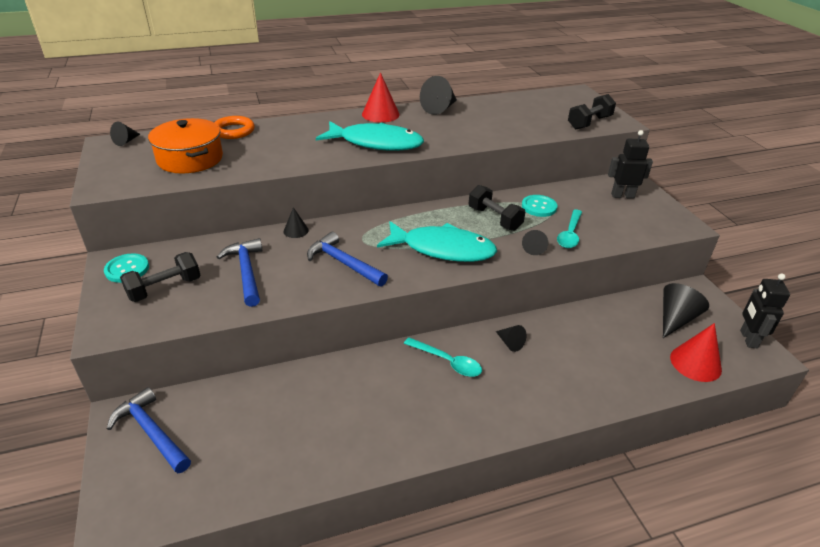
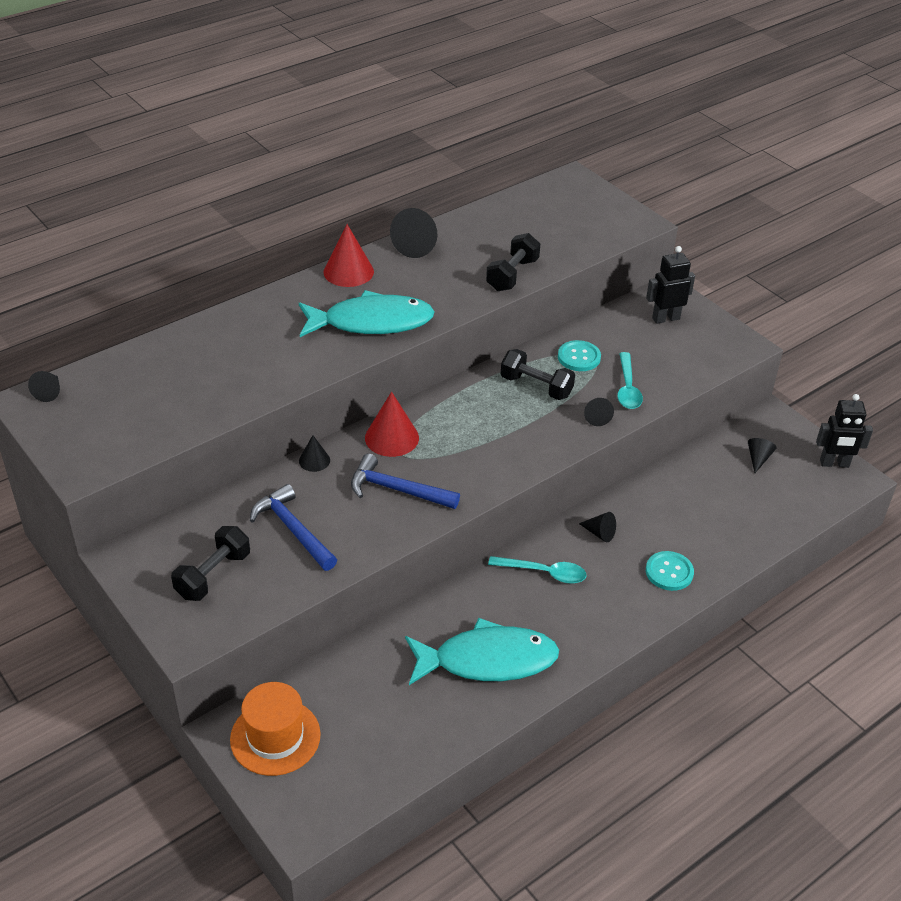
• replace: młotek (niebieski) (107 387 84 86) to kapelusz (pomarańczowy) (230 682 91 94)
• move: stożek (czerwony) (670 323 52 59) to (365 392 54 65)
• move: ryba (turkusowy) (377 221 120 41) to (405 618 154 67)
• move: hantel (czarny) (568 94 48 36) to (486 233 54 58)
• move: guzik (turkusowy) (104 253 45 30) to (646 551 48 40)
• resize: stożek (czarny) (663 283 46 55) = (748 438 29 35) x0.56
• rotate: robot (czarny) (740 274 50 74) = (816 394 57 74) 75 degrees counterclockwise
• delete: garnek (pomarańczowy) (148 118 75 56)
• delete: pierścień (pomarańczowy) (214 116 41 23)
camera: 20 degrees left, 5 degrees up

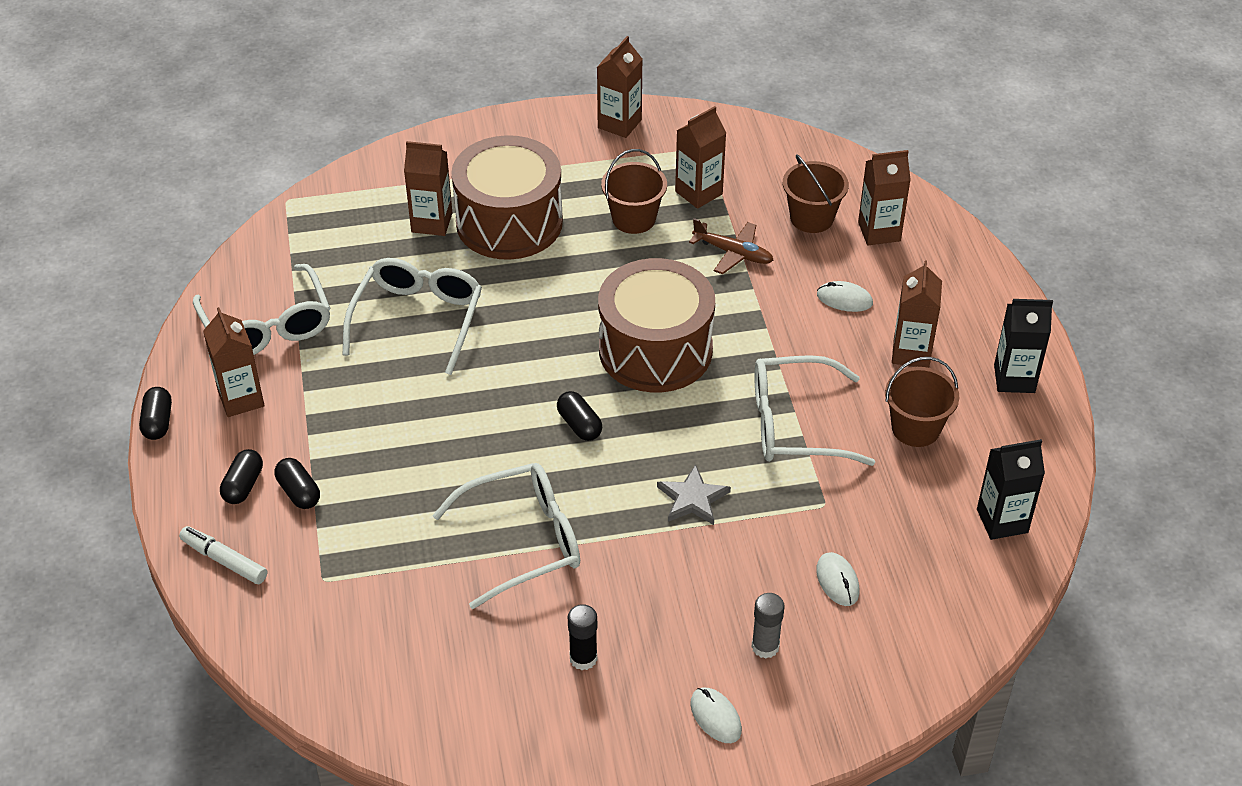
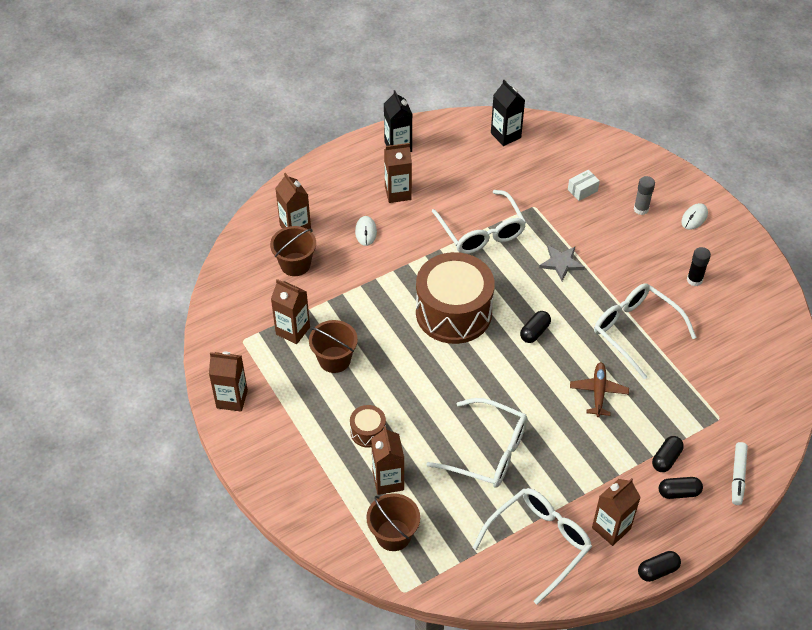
• resize: bęben (brązowy) (451 135 112 125) = (350 405 36 43) x0.43
• move: wiadro (brązowy) (885 357 74 90) to (366 493 54 58)
• rotate: okulary (biały) (343 258 139 117) = (426 398 101 90) 150 degrees counterclockwise
• replace: myszka (biały) (816 552 43 54) to pudełko (biały) (568 170 32 31)
• move: samolot (brązowy) (689 218 84 56) to (570 362 59 55)
camera: 110 degrees left, 5 degrees up

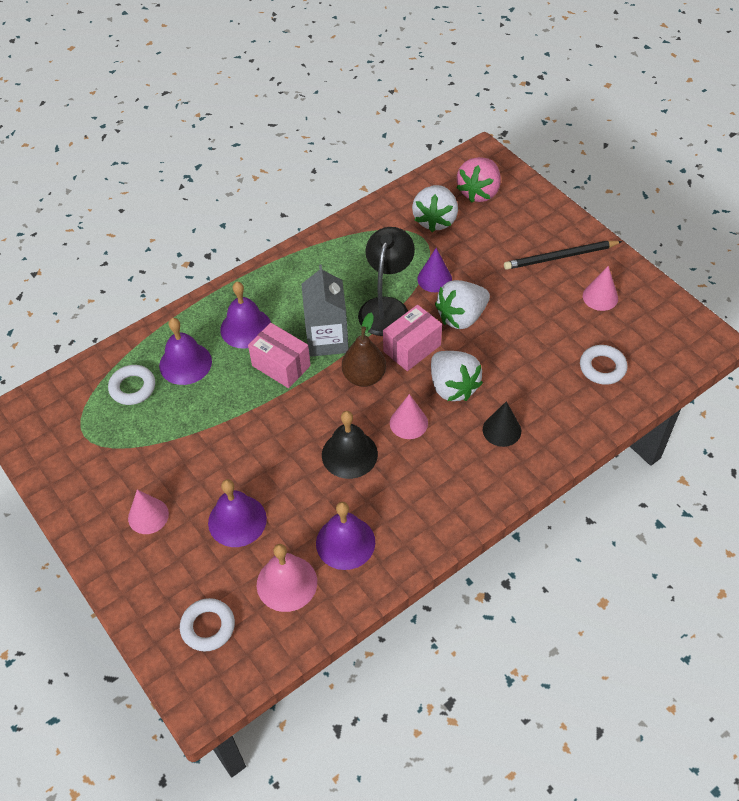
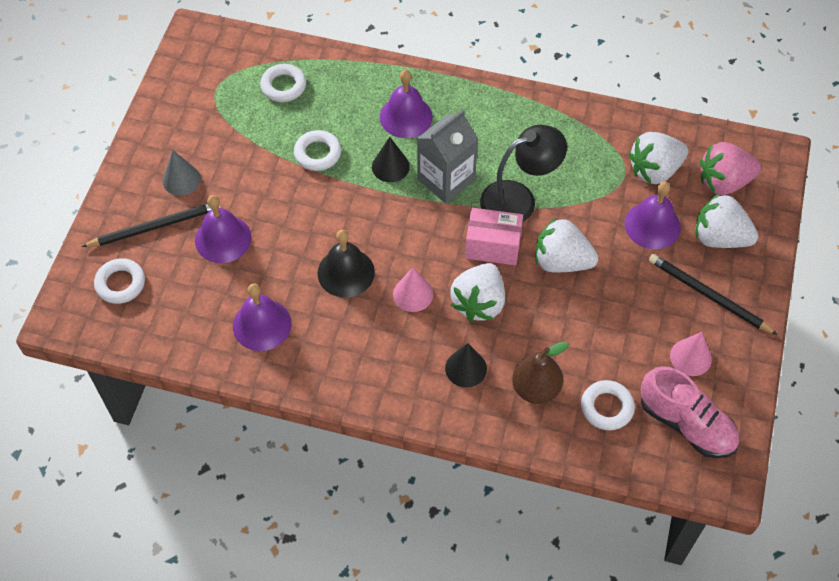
• insert: ołówek (czarny) (81 204 140 43)
• recolor: stożek (różowy) (128 490 41 44) to stożek (szary) (162 150 39 46)
• insert: pierścień (biały) (294 130 47 41)
• replace: pudełko (różowy) (248 323 63 65) to stożek (czarny) (372 137 38 45)
• move: gruszka (brązowy) (342 313 44 74) to (512 342 57 62)
• move: dzwonek (fioletowy) (159 318 53 67) to (624 181 57 68)
• insert: but (różowy) (641 366 98 92)
• insert: truskawka (biały) (696 193 63 55)
• delete: dzwonek (różowy) (257 544 60 68)
• delete: stożek (fioletowy) (417 248 35 44)
camera: 50 degrees right, 5 degrees up

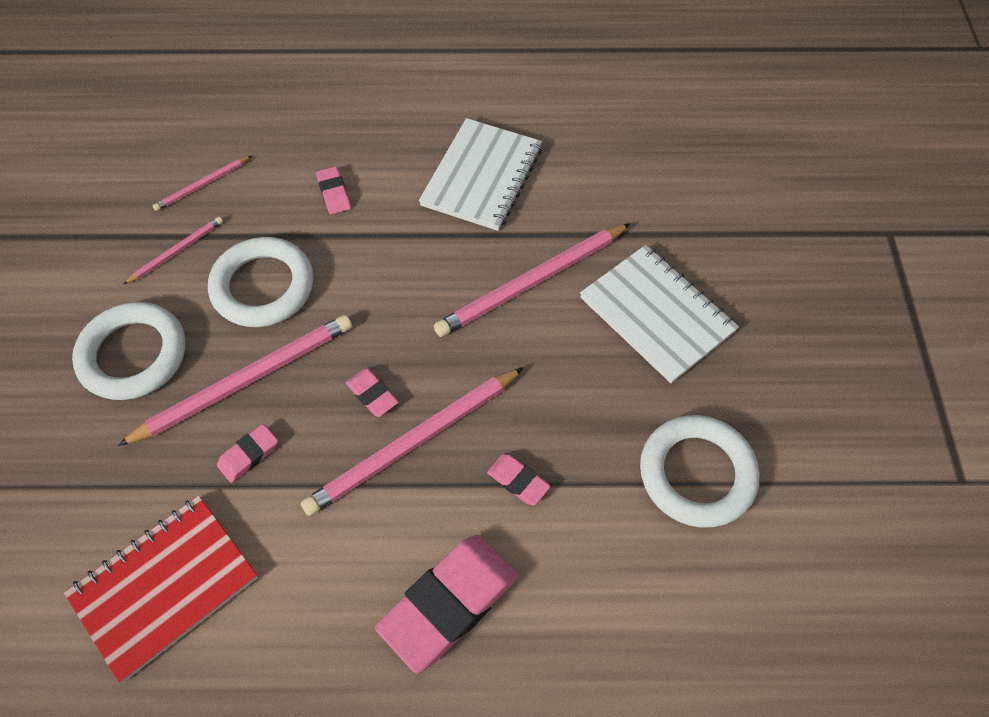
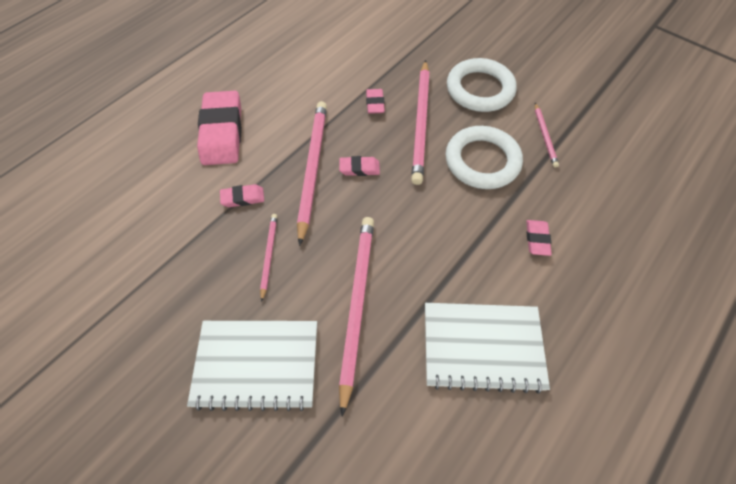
• move: ołówek (różowy) (153 156 98 55) to (260 214 17 88)
• rotate: zeszyt (biały) (419 118 123 113) = (425 303 125 91) 60 degrees counterclockwise
• rotate: gumka do mazania (różowy) (316 166 35 48) = (526 220 26 36) 75 degrees clockwise
• delete: zeszyt (czerwony) (64 496 194 187)
• delete: pierścień (biały) (640 415 119 113)
camera: 130 degrees right, 0 degrees up

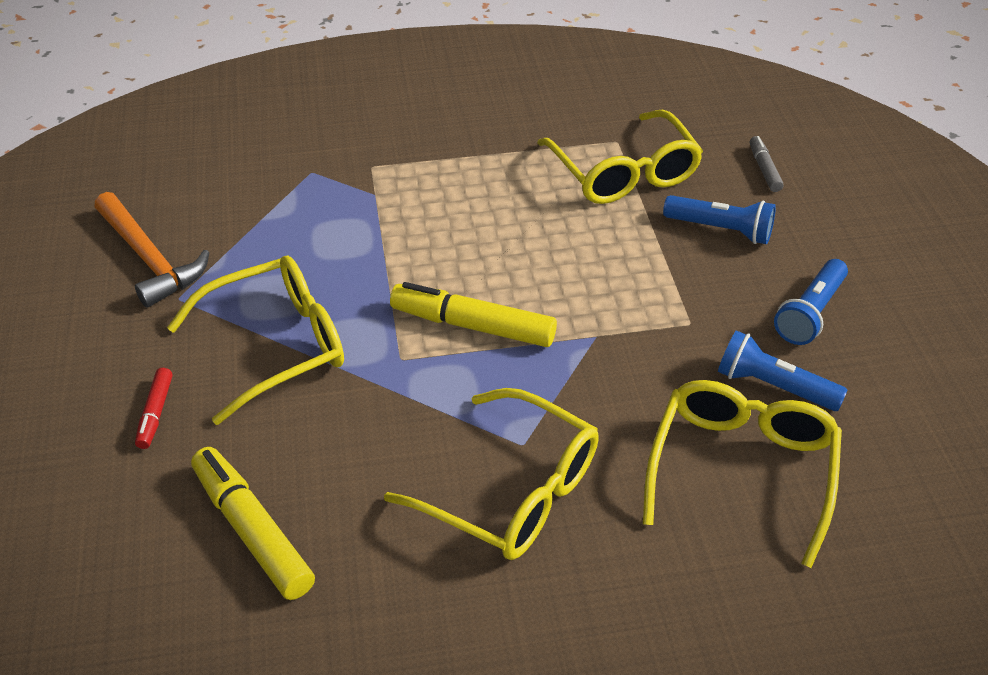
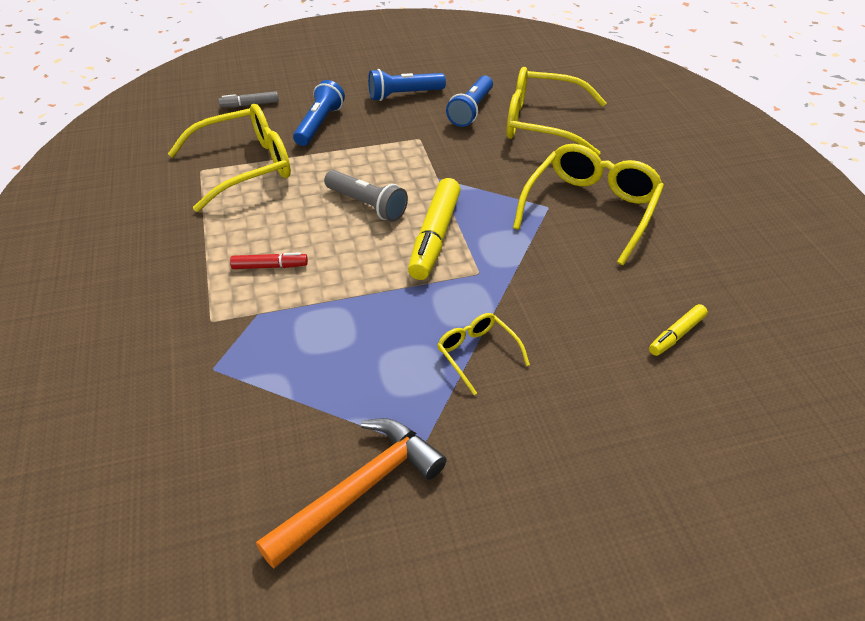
• move: flamaster (czerwony) (135 368 38 81) to (230 252 78 17)
• insert: latarka (szary) (324 170 84 52)
• rotate: latarka (niebieski) (774 259 74 86) = (368 69 78 32) 135 degrees clockwise
• resize: okulary (żółty) (167 256 177 169) = (437 313 93 82) x0.50
• resize: flamaster (żółty) (191 447 124 153) = (649 304 59 52) x0.53
camera: 95 degrees left, 0 degrees up

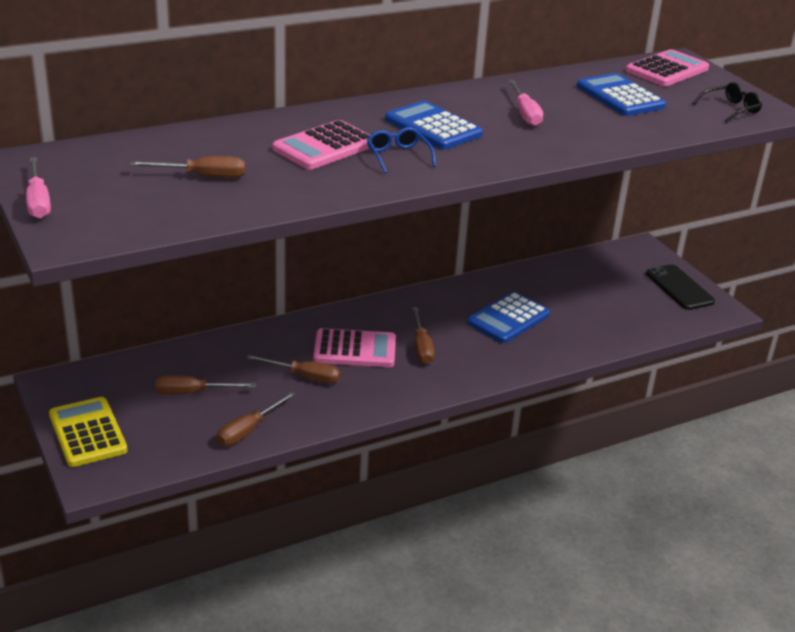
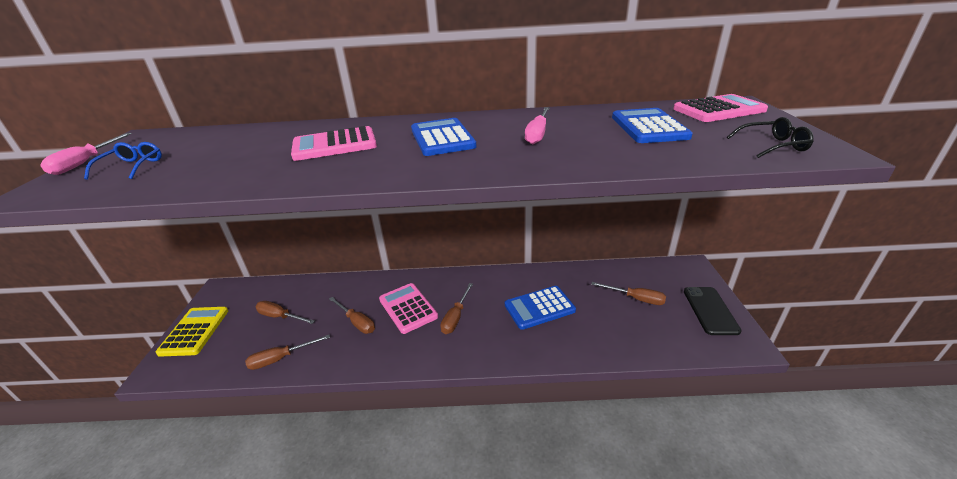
• move: okulary (niebieski) (367 127 69 46) to (84 142 78 38)
• rotate: kalkulator (różowy) (313 328 83 39) = (379 283 59 51) 150 degrees counterclockwise
• move: śrubokręt (brązowy) (130 156 115 22) to (591 282 75 23)
camera: 30 degrees right, 0 degrees up

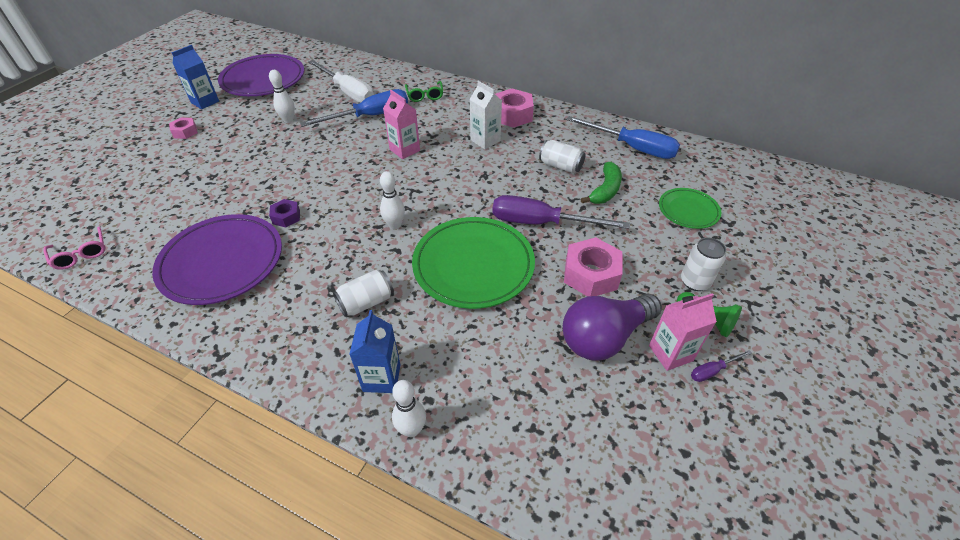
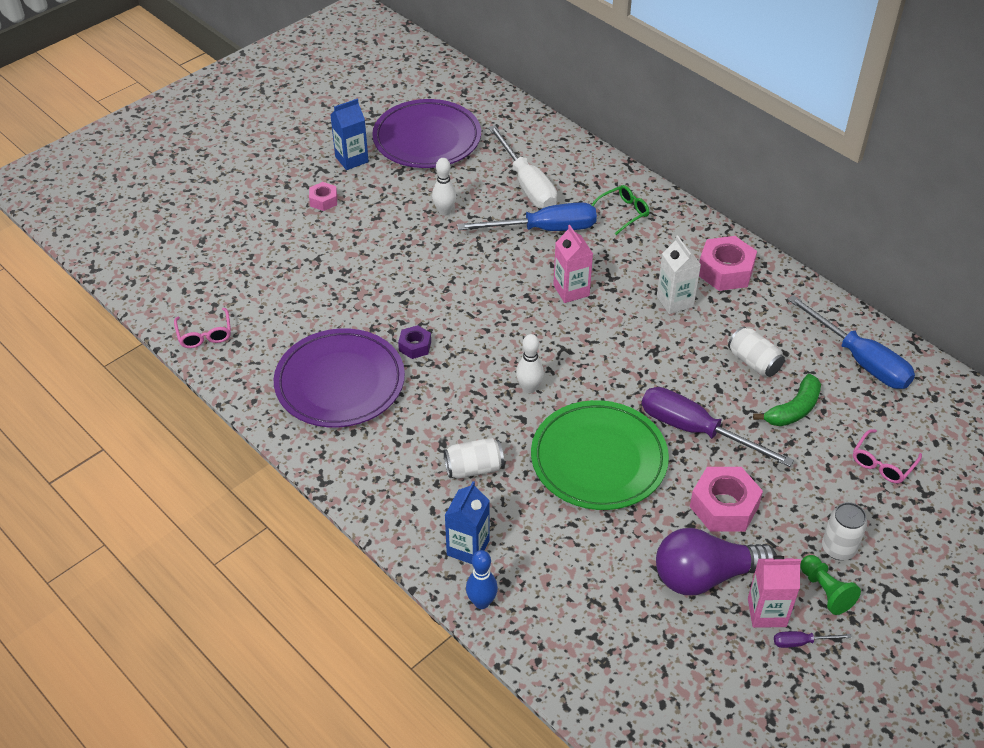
• recolor: kręgiel (biały) (392 380 34 57) to kręgiel (niebieski) (466 550 32 59)
• rotate: okulary (zielony) (405 81 38 21) = (592 185 57 50) 135 degrees counterclockwise
• replace: talerz (zielony) (659 188 62 41) to okulary (różowy) (853 429 69 54)
camera: 20 degrees right, 0 degrees up

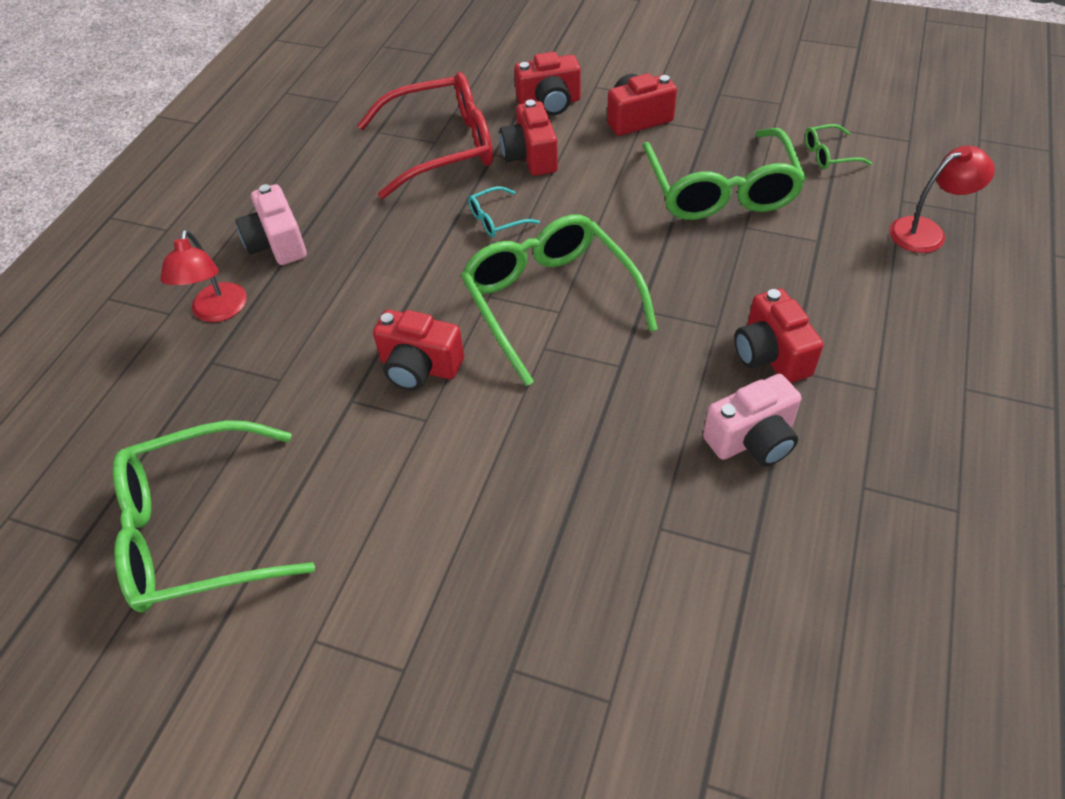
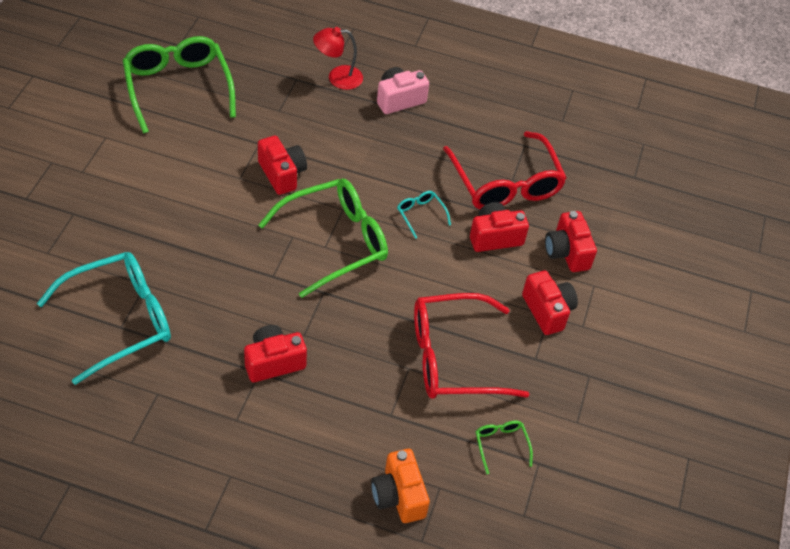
• insert: okulary (turkusowy) (37 252 134 133)
• rotate: aparat fotograficzny (czerwony) (373 310 91 81) = (258 136 49 59) 135 degrees clockwise
• replace: lampka (czerwony) (889 146 106 107) to aparat fotograficzny (pomarańczowy) (371 449 59 74)
• recolor: okulary (zielony) (642 128 164 92) to okulary (czerwony) (414 293 116 106)
• delete: aparat fotograficzny (różowy) (703 374 99 92)
camera: 80 degrees right, 0 degrees up

